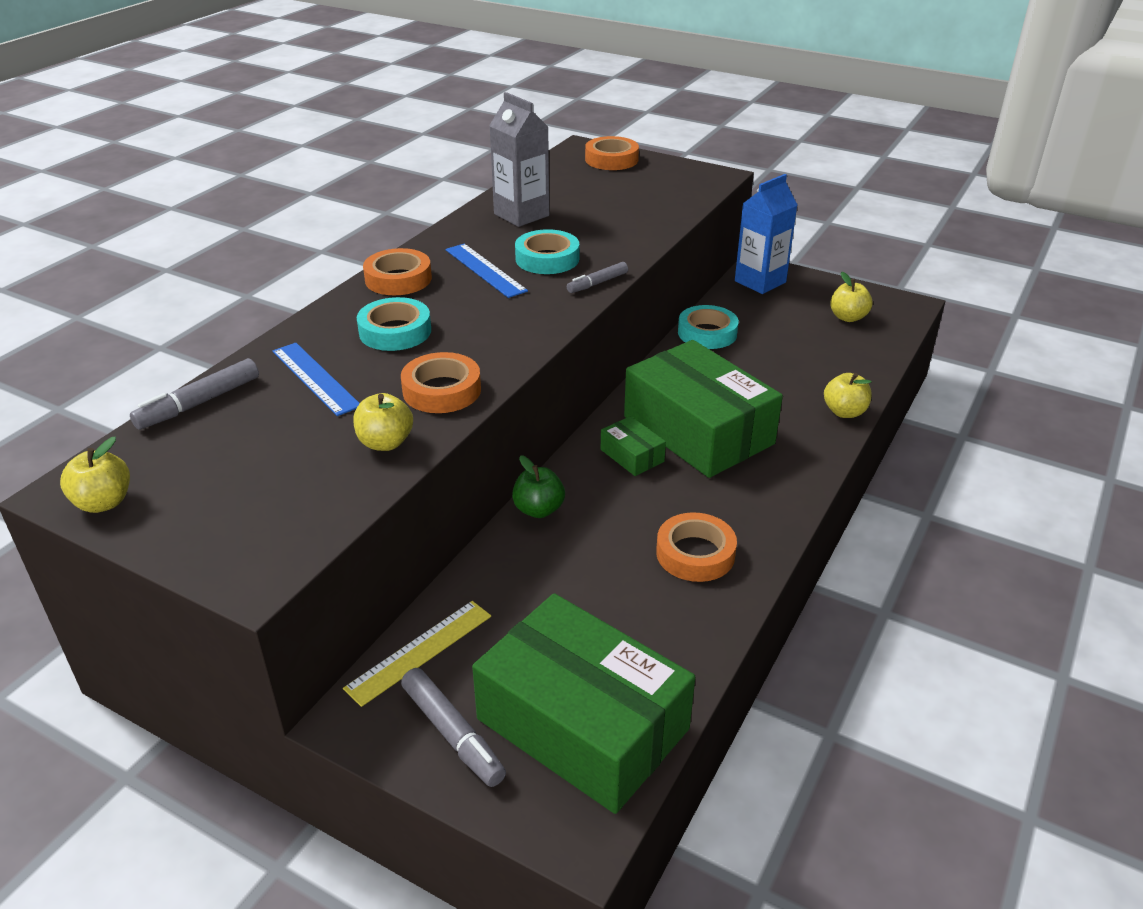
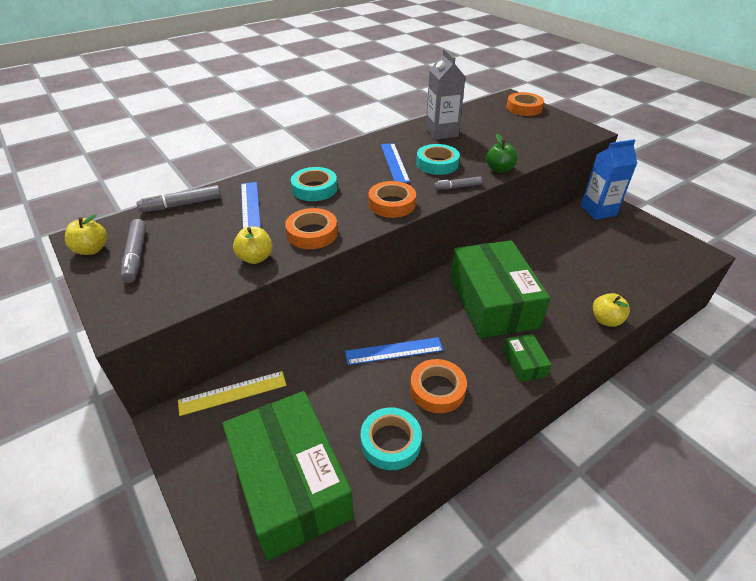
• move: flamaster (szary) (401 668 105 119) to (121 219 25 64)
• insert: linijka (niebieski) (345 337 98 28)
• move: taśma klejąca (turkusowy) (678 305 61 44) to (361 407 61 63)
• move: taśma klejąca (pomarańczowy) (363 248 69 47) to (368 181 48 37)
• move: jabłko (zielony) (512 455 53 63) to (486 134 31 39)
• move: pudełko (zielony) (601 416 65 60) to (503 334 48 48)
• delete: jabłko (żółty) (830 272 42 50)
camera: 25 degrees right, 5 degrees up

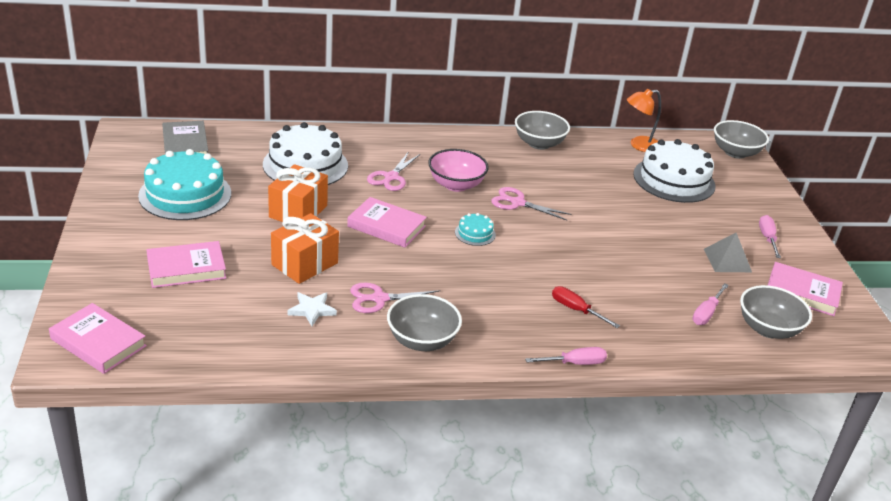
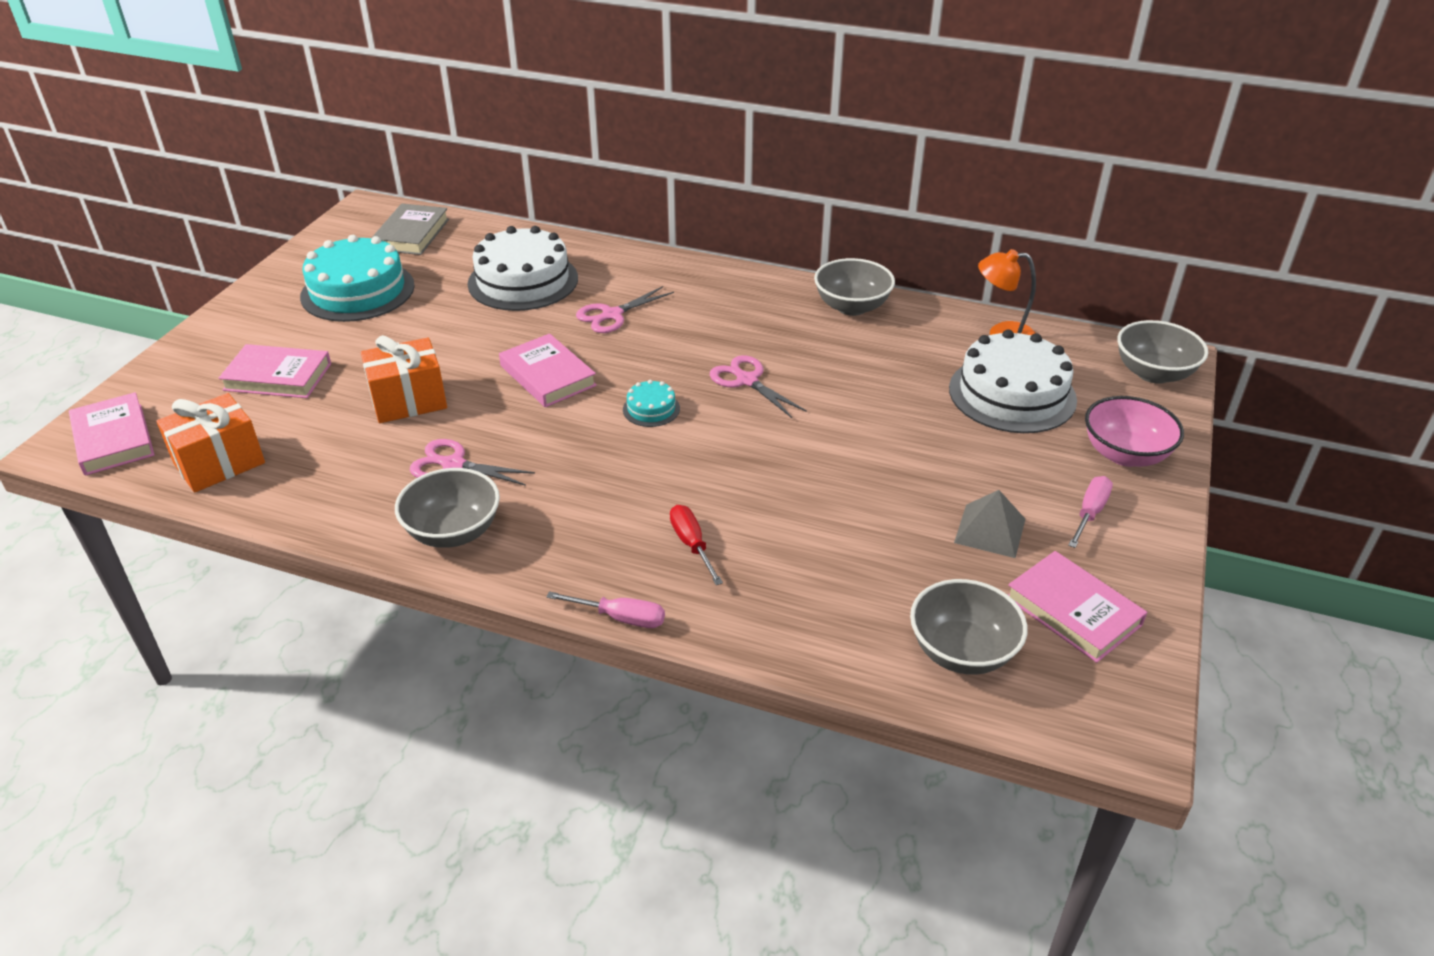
• move: prezent (pomarańczowy) (268 164 60 58) to (156 393 109 100)
• move: miska (różowy) (428 149 61 43) to (1085 396 99 71)
• delete: gwiazda (biały) (288 292 49 34)
• delete: śrubokręt (różowy) (692 283 37 42)
camera: 30 degrees right, 5 degrees up

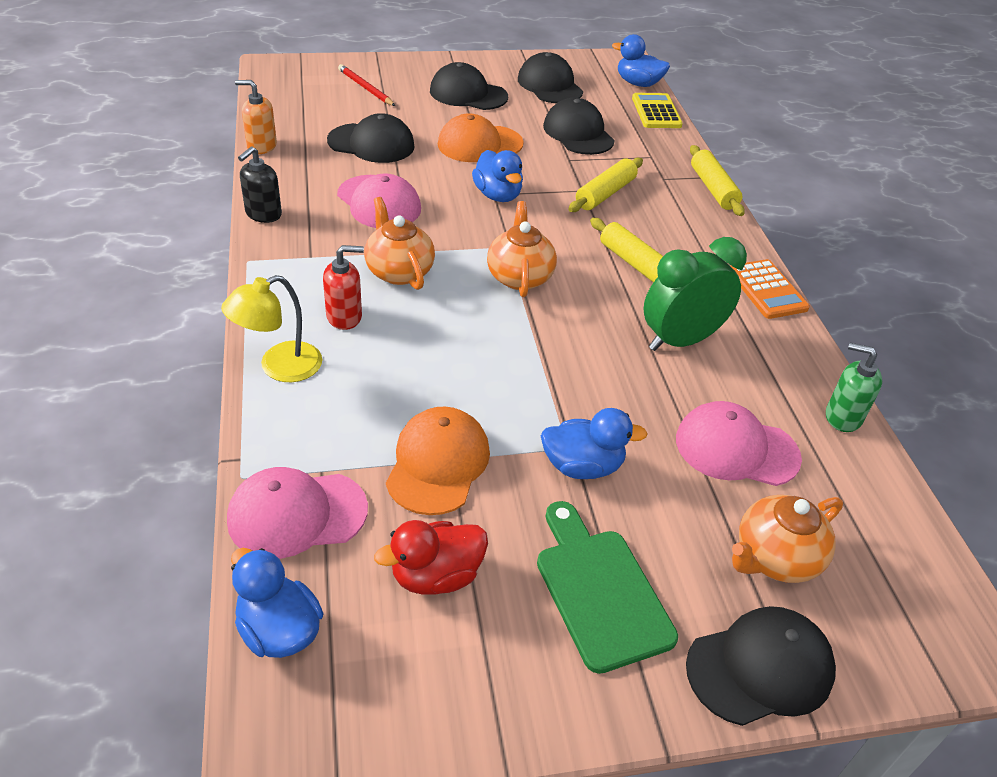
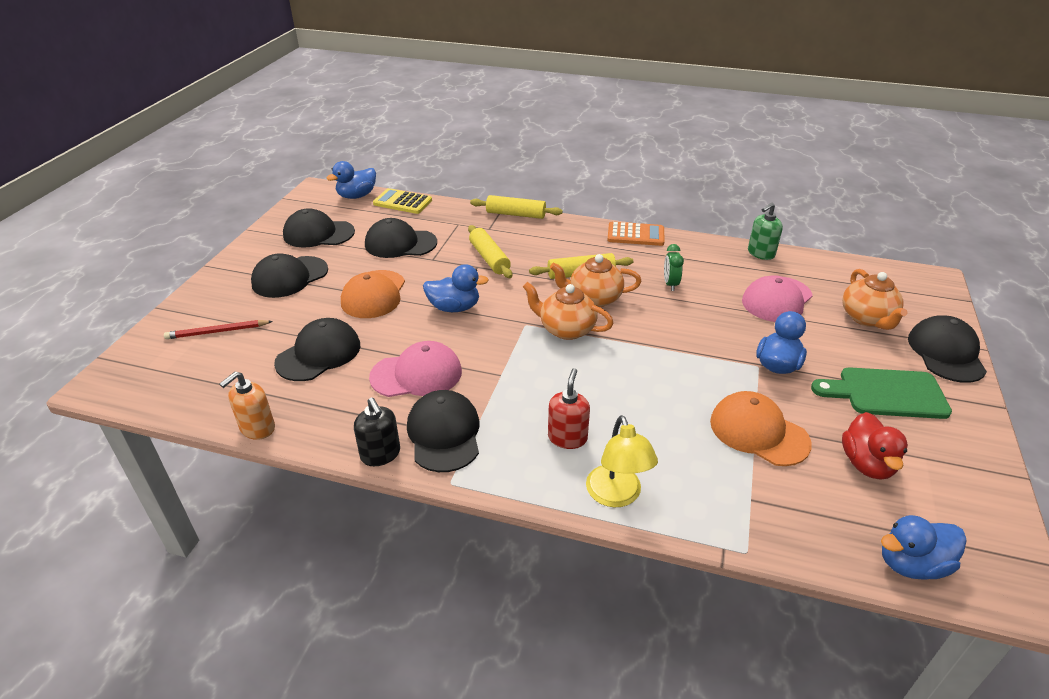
• insert: czapka (czarny) (407 390 72 82)
• move: imbryk (pomarańczowy) (364 197 71 93) to (550 254 92 53)
• resize: budzik (zielony) (643 237 104 114) = (664 244 20 47) x0.49
• delete: czapka (różowy) (227 467 141 92)
camera: 60 degrees left, 5 degrees down

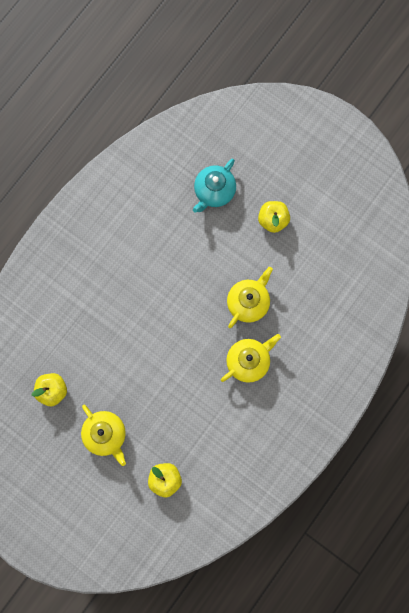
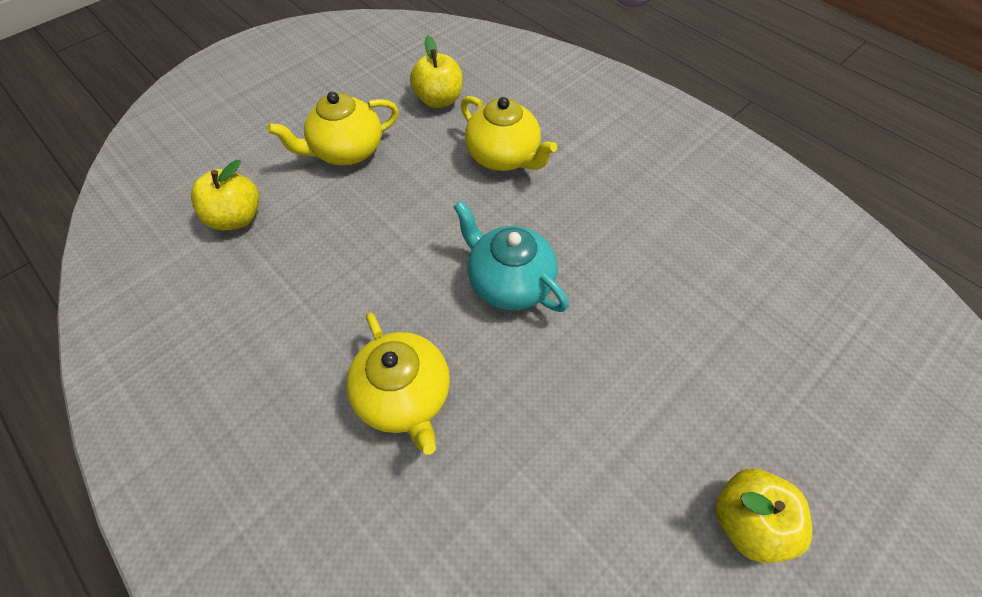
• move: imbryk (turkusowy) (193 159 43 53) to (454 201 114 111)
• move: imbryk (żółty) (227 267 46 61) to (461 96 96 75)
camera: 100 degrees right, 20 degrees down

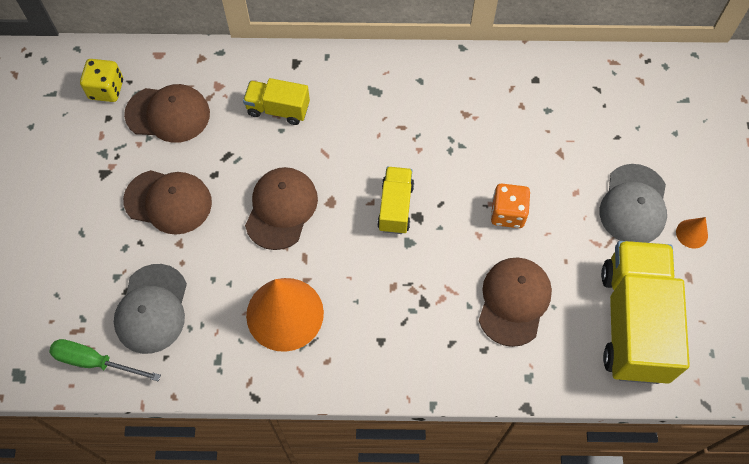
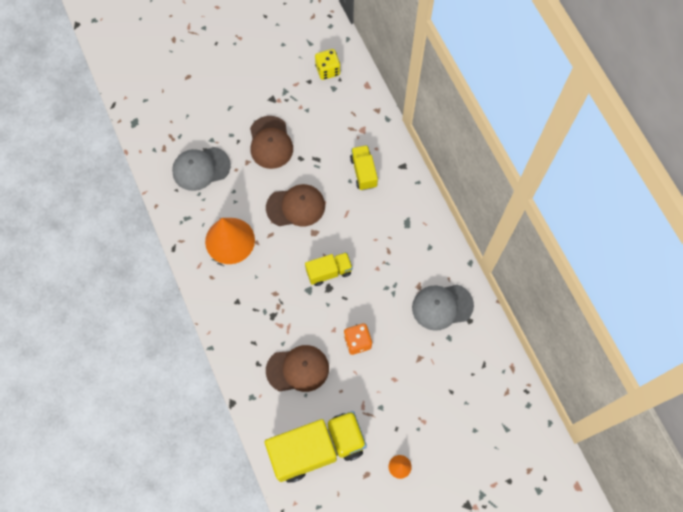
• move: czapka (szary) (600 164 67 79) to (412 284 62 47)
• delete: śrubokręt (zielony) (49 339 112 43)
• delete: czapka (brązowy) (124 84 86 59)
camera: 65 degrees right, 5 degrees up

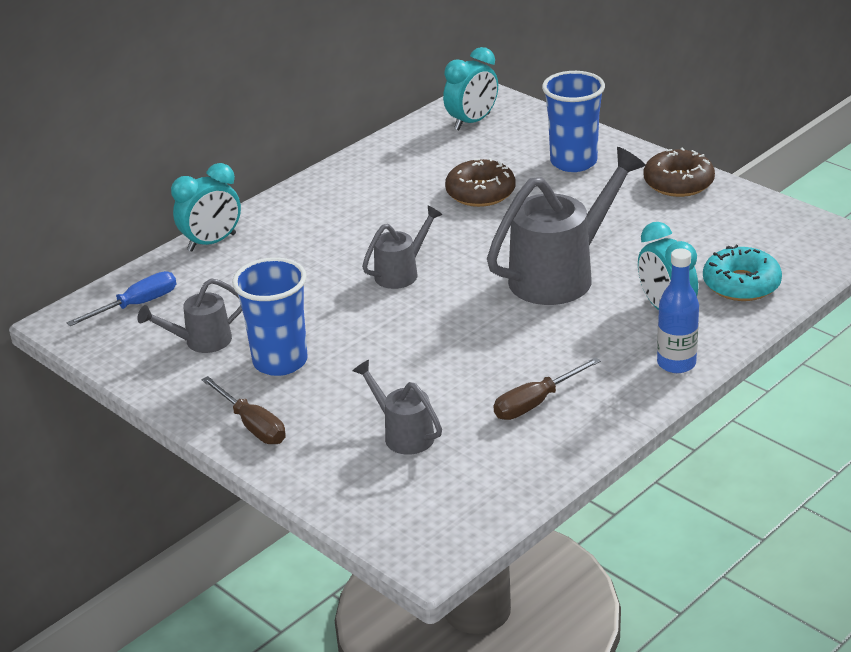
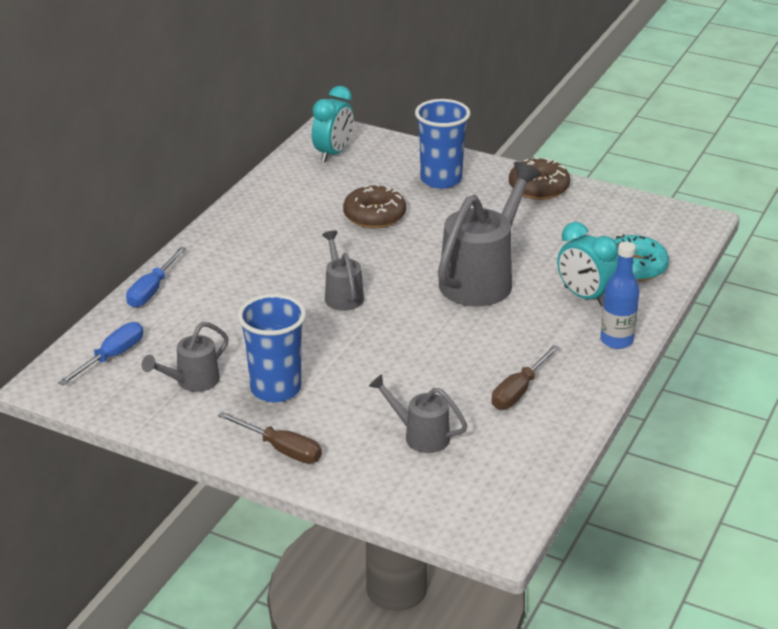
• replace: budzik (turkusowy) (171 163 70 89) to śrubokręt (niebieski) (126 247 60 61)
• rotate: konewka (szary) (362 206 81 83) = (322 231 42 80) 45 degrees counterclockwise
camera: 20 degrees left, 0 degrees up

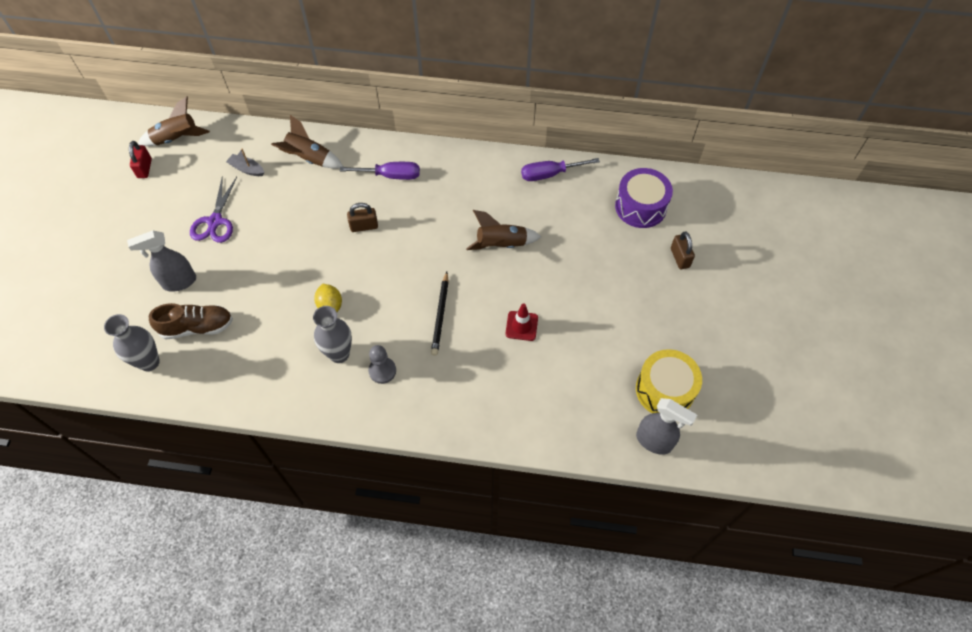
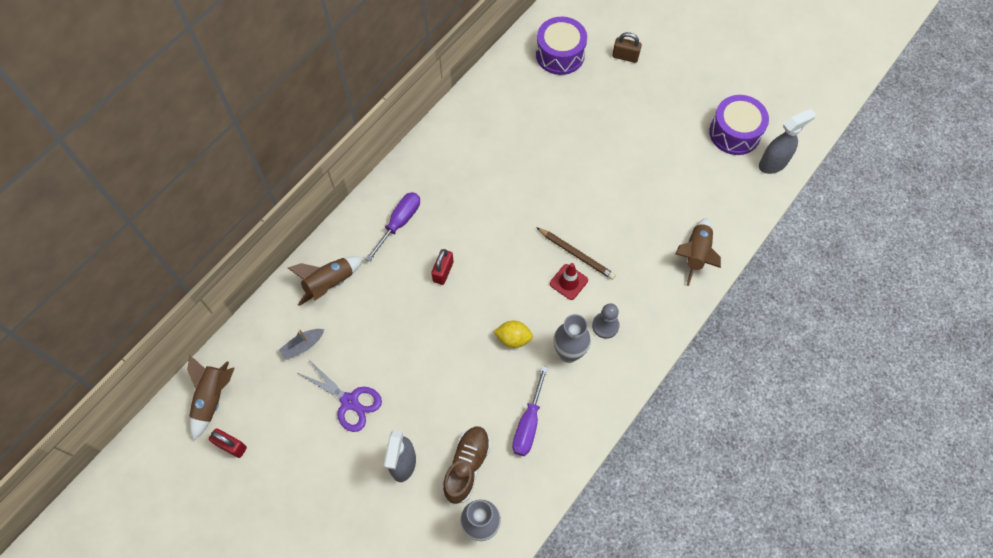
• recolor: kłódka (brązowy) (347 203 31 29) to kłódka (czerwony) (431 249 23 36)
• move: śrubokręt (fioletowy) (521 158 79 23) to (512 366 36 90)
• recolor: ołówek (czarny) (431 271 18 85) to ołówek (brązowy) (536 227 80 53)
• move: pachołek (czerwony) (505 303 33 38) to (550 263 38 37)
• move: rakieta (brązowy) (466 210 75 40) to (675 218 46 68)
• recolor: bęben (żółty) (636 349 66 64) to bęben (fioletowy) (709 95 60 60)
camera: 60 degrees left, 5 degrees up

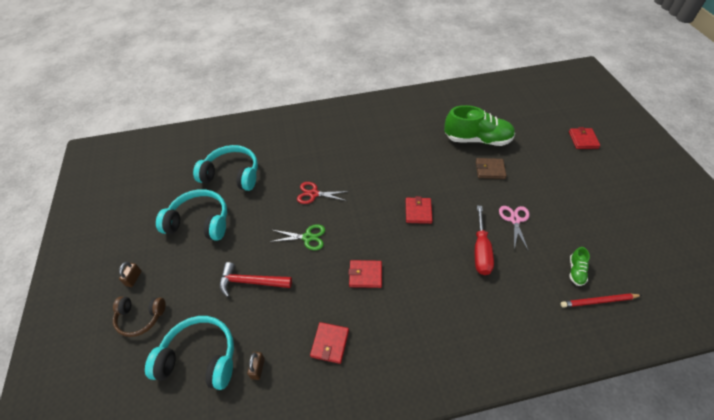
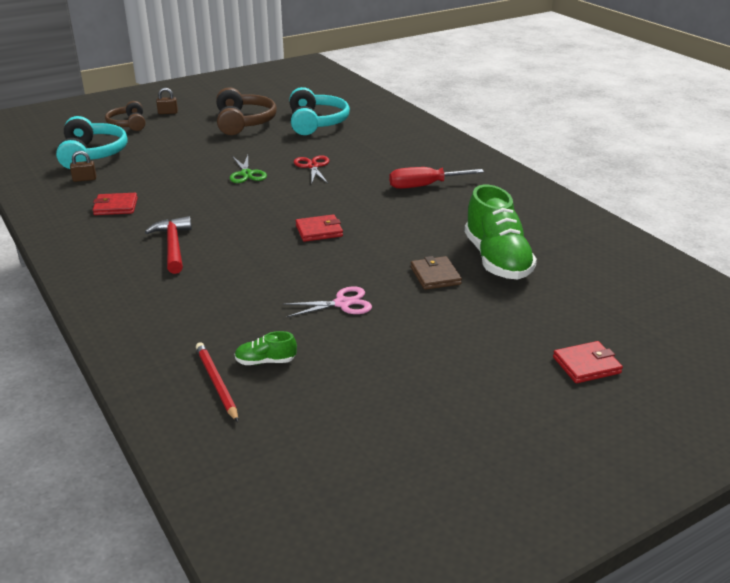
• move: młotek (czerwony) (220 262 72 35) to (145 216 47 58)
• recolor: słuchawki (turkusowy) (156 189 71 52) to słuchawki (brązowy) (216 87 61 48)
• move: śrubokręt (czerwony) (475 206 19 69) to (389 167 95 22)
• delete: portfel (czerwony) (348 260 34 28)
camera: 70 degrees right, 20 degrees down

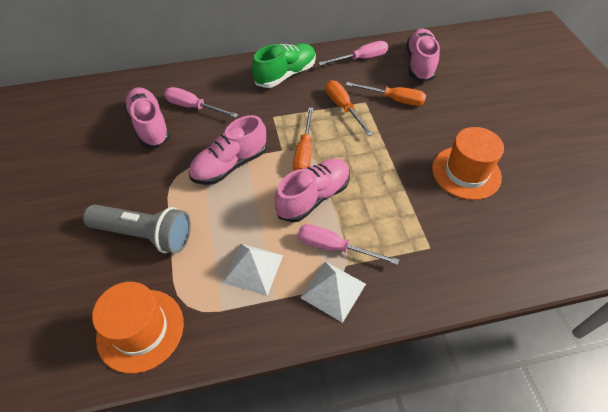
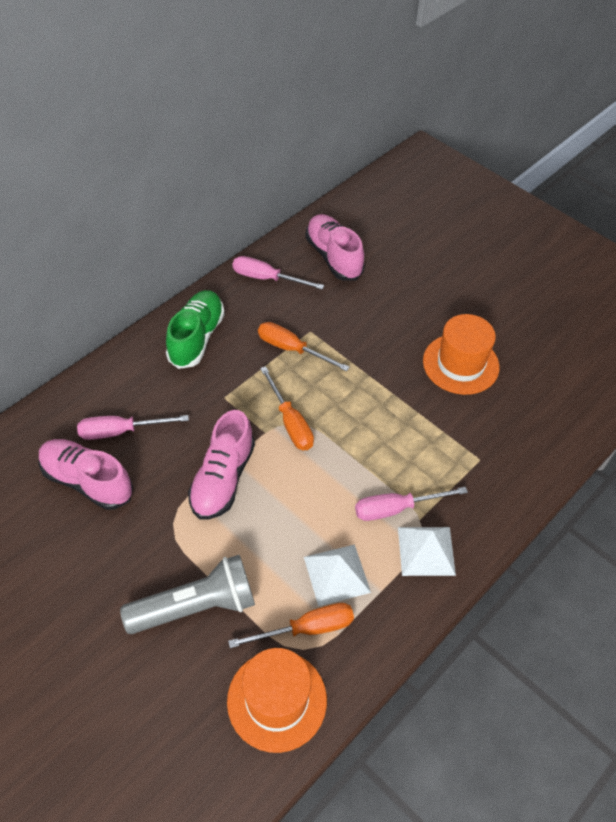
• move: śrubokręt (pomarańczowy) (346 82 80 24) to (228 603 126 45)
• rotate: śrubokręt (różowy) (319 41 69 25) = (233 256 91 34) 105 degrees counterclockwise
• delete: but (różowy) (274 159 76 64)
camera: 35 degrees left, 0 degrees up

